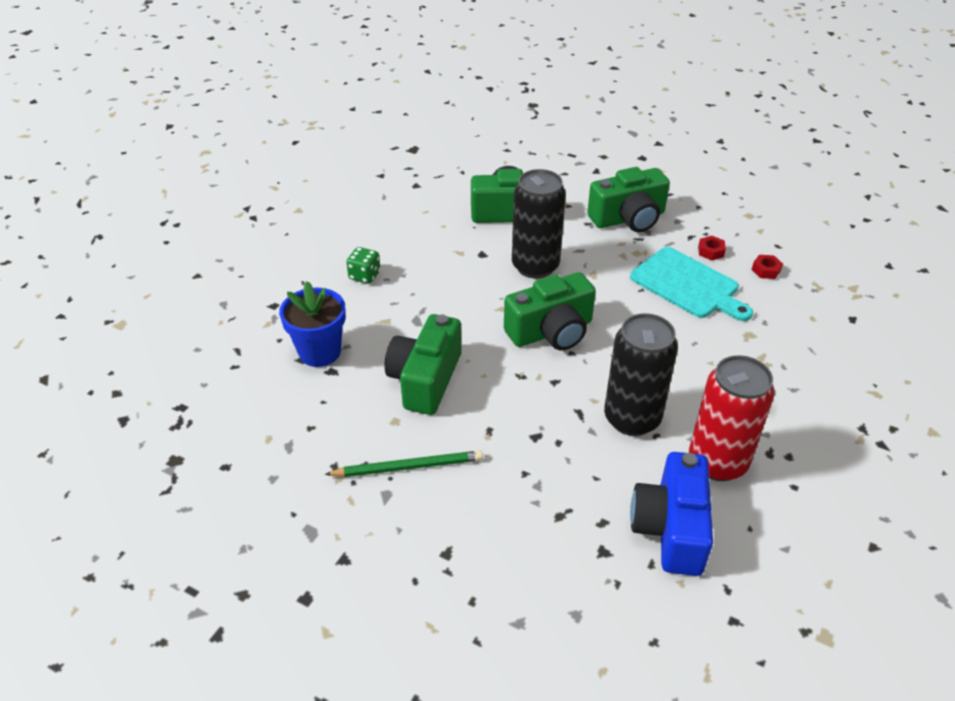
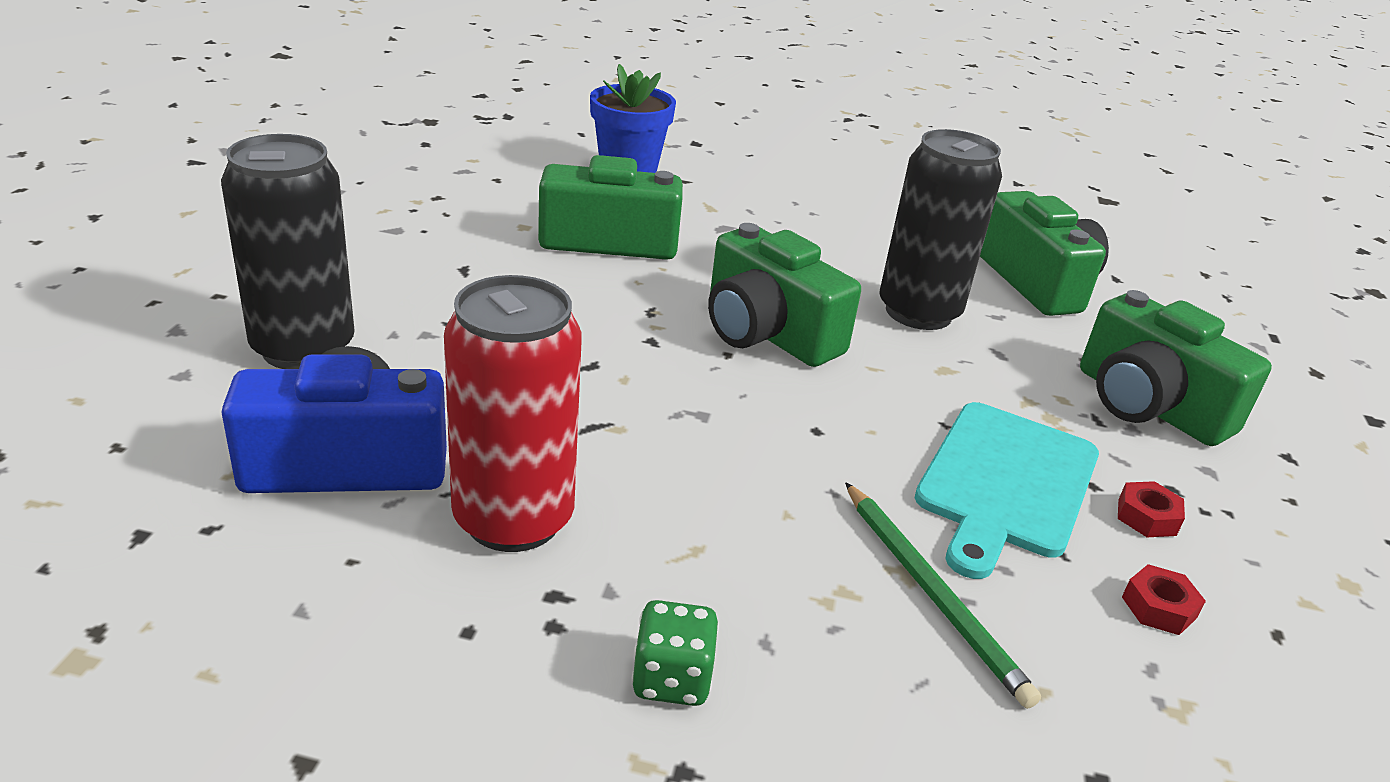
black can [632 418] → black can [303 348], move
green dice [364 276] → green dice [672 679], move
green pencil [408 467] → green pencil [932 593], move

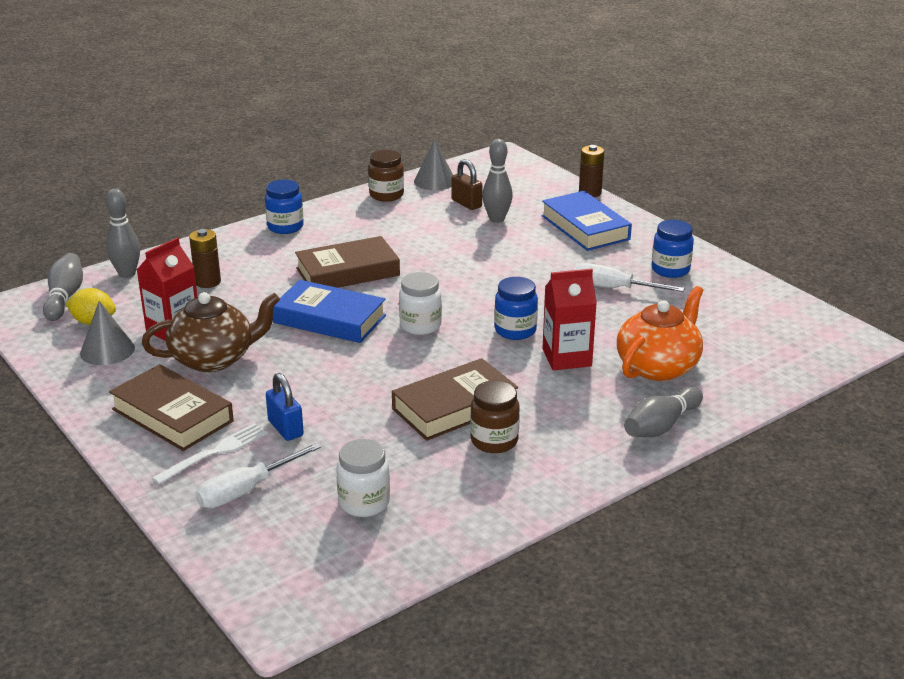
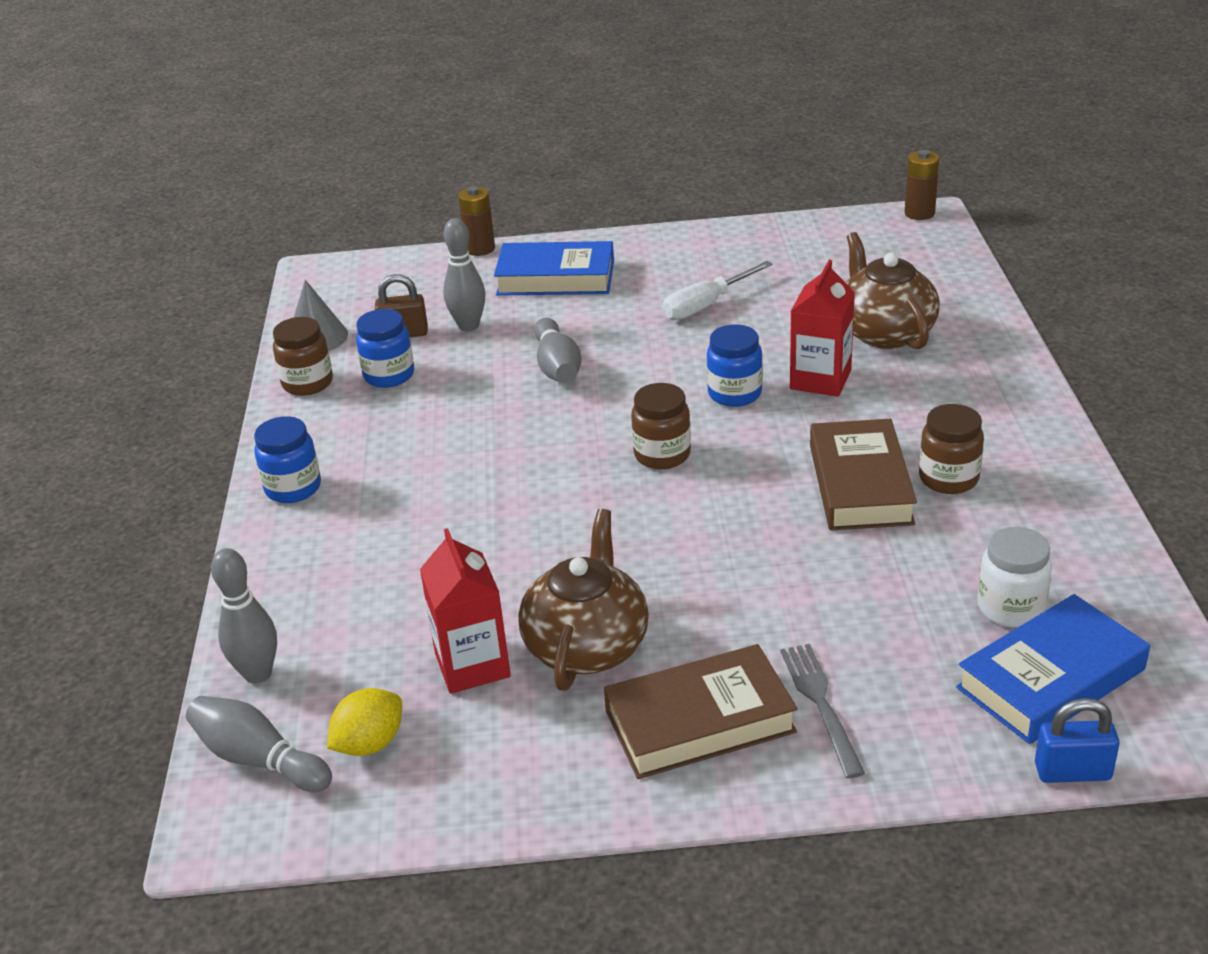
blue jar [670 270] → blue jar [389 375], move
grey bowling pin [661 426] → grey bowling pin [557 367], move
white jar [420 326] → brown jar [662 455]
white fork [215 452] → grey fork [820 703]
orange teapot [658 366] → brown teapot [884 332]
brown battery [208 282] → brown battery [919 213], move
blue book [329 319] → blue book [1050 678], move
blue padlock [285 428] → blue padlock [1072 772], move
grey cone [107 350] → -
white screwdriver [246 490] → -
brown book [347 272] → -

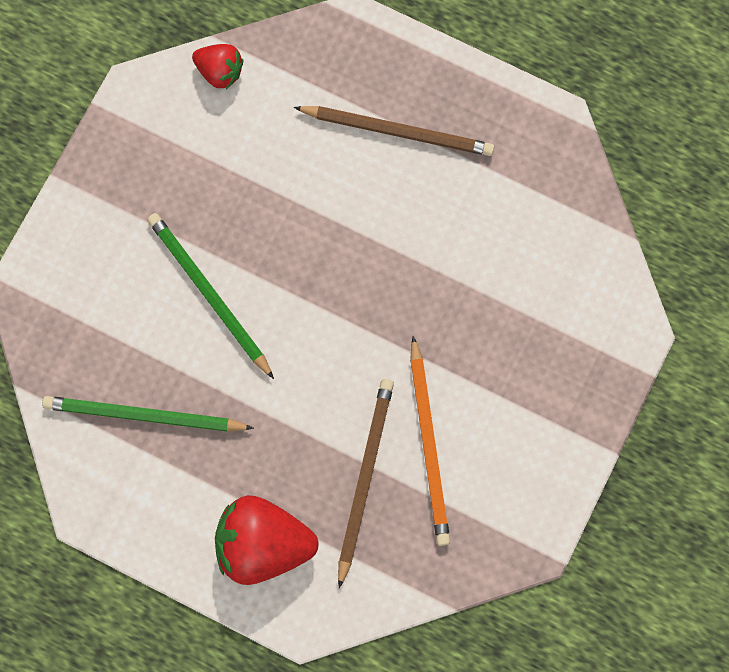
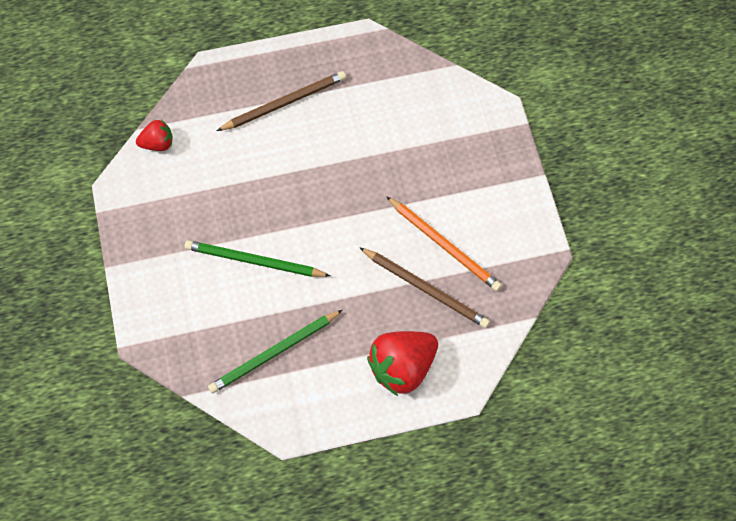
brown pencil [364 478] → brown pencil [426 289], 150 degrees clockwise

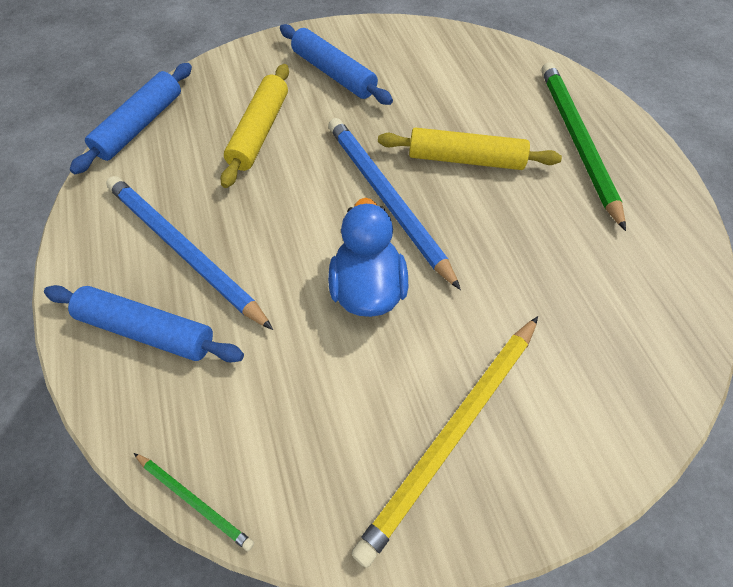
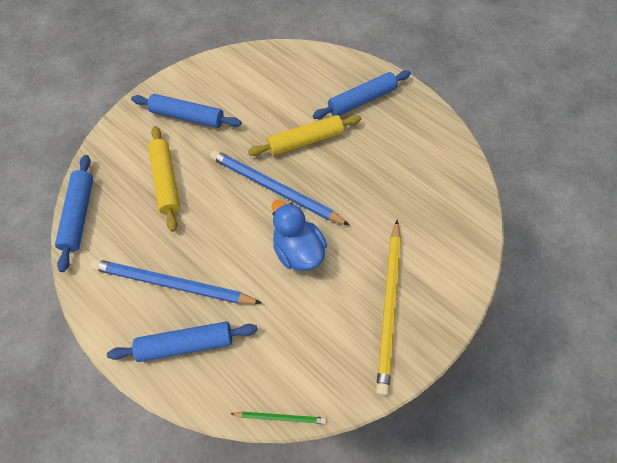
green pencil [577 142] → blue rolling pin [361 100]

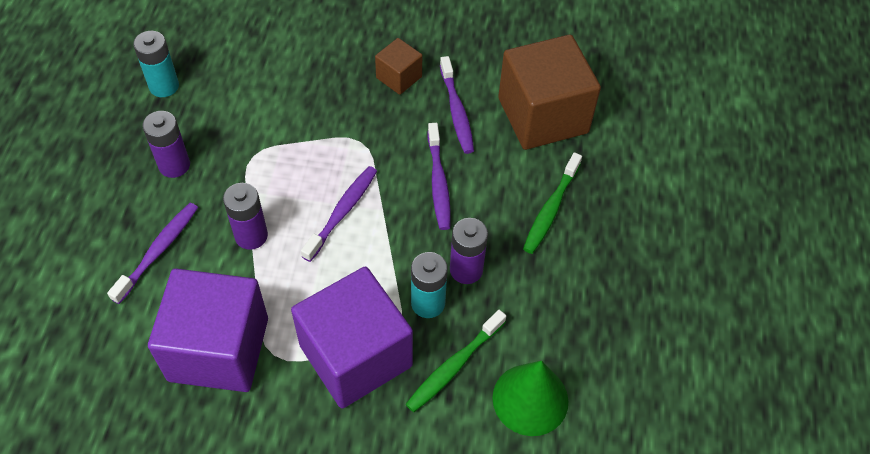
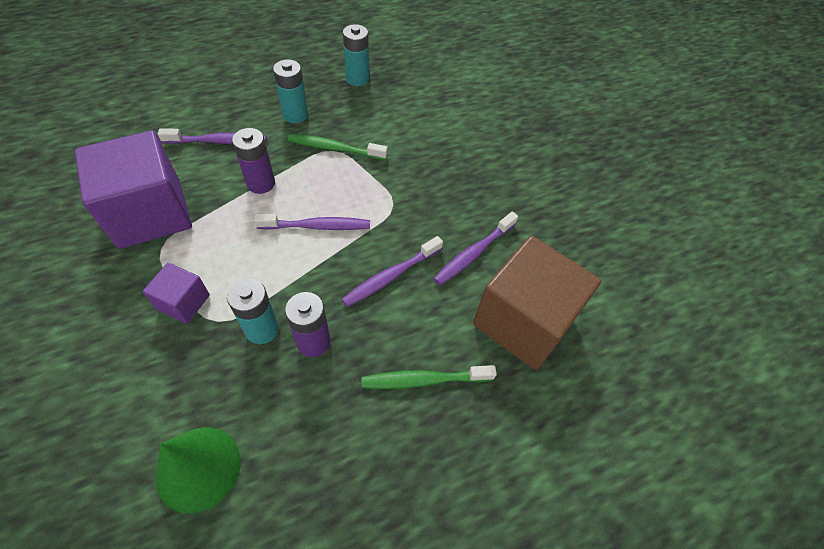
purple cube [355 355] → purple cube [183 302], x0.48
purple battery [174 165] → turquoise battery [295 115]
green toothbrush [454 366] → green toothbrush [335 148], move
brown cube [399 77] → -

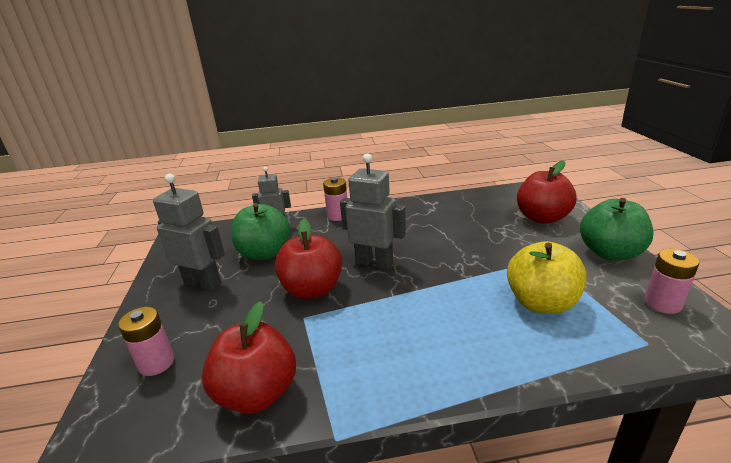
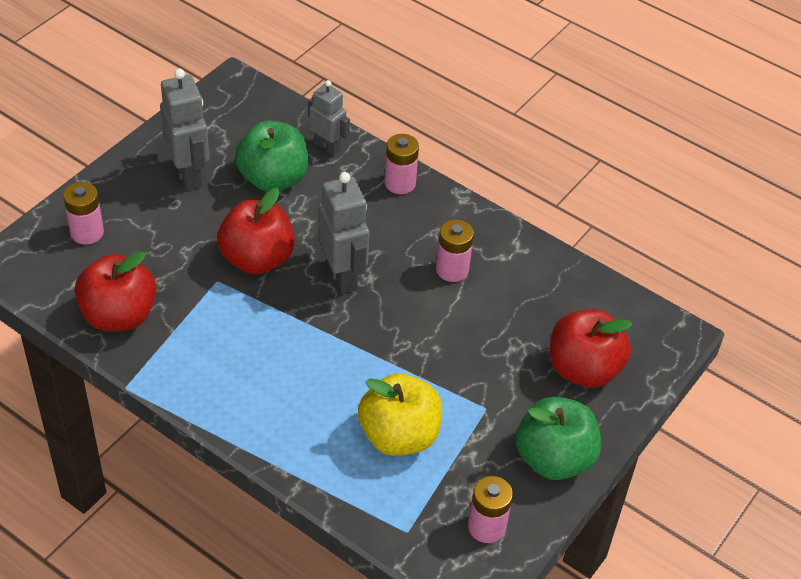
- → pink battery [452 269]

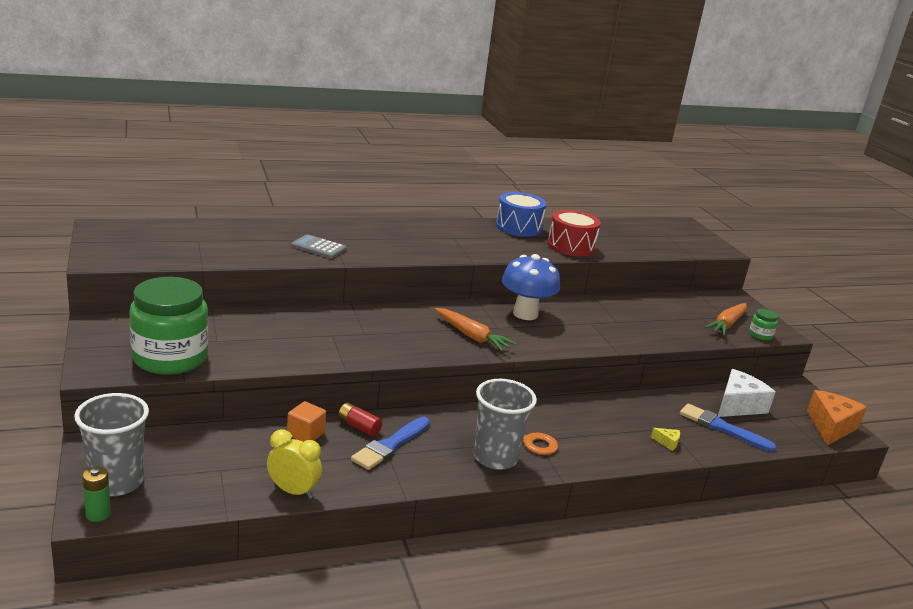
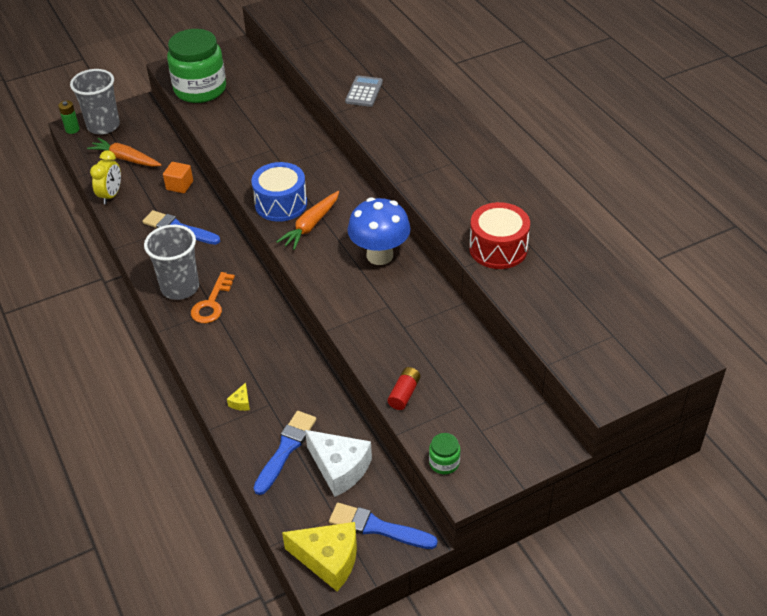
orange carrot [727 324] → orange carrot [126 159], move
blue drum [518 227] → blue drum [281 204], move
orange cheese [830 427] → yellow cheese [328 560]
- → blue brush [377 527]
red battery [359 426] → red battery [404 394], move

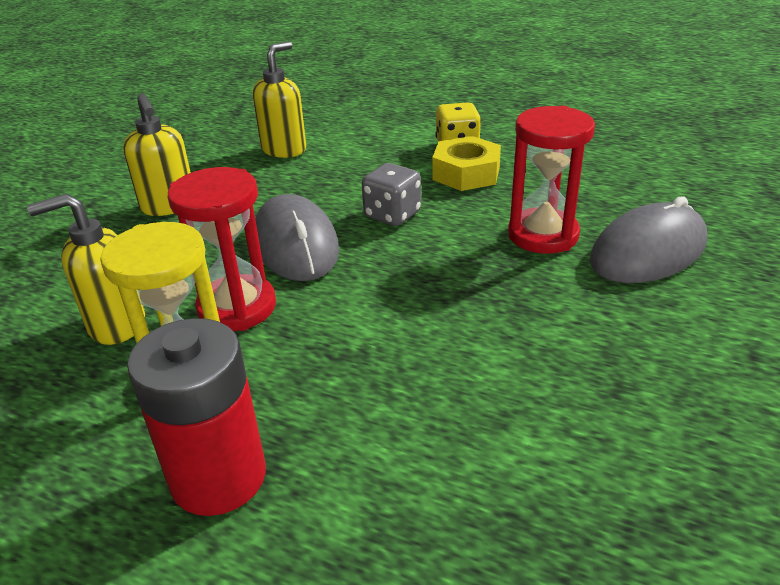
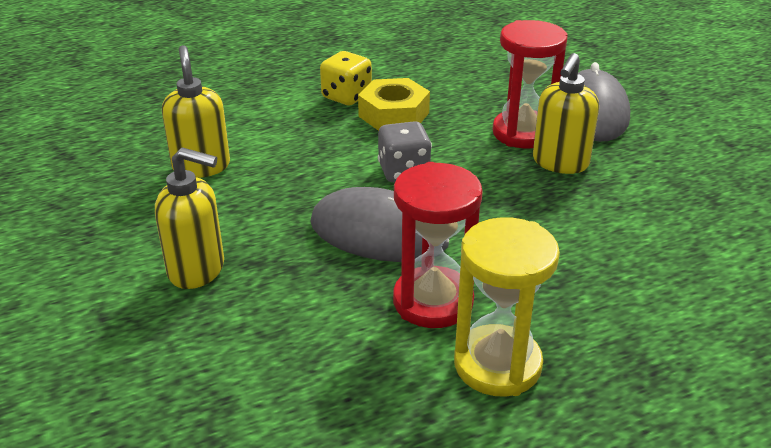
yellow soap dispenser [116 325] → yellow soap dispenser [560 163], move
red battery [218 477] → -

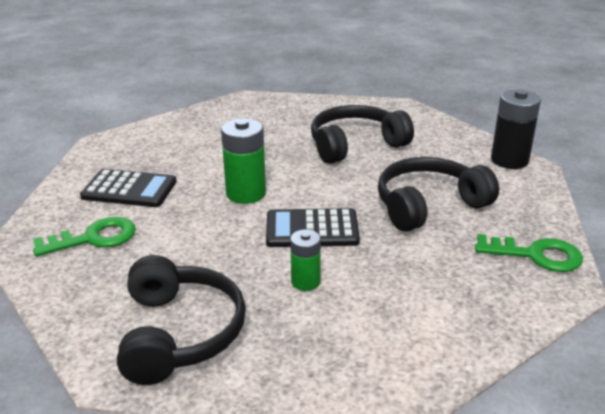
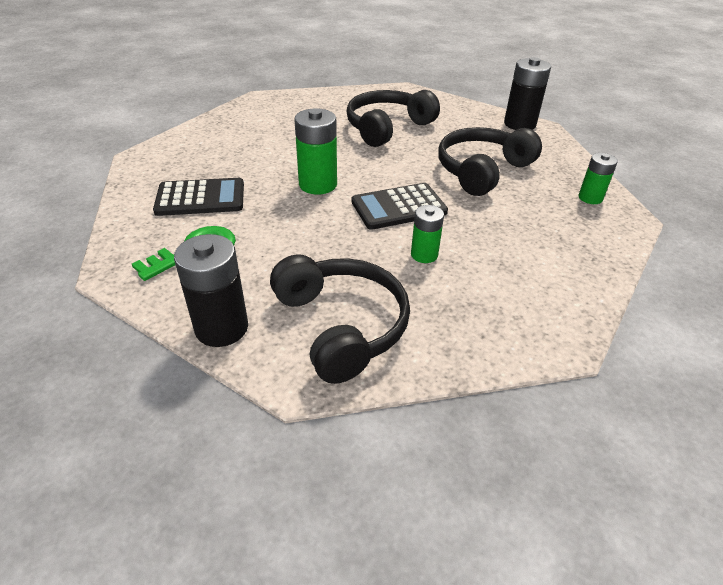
- → black battery [221 328]
green key [536 255] → green battery [590 198]

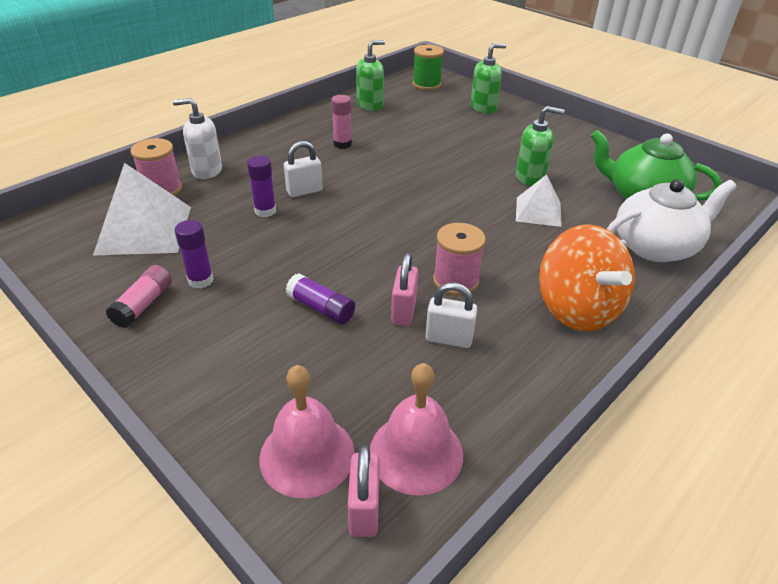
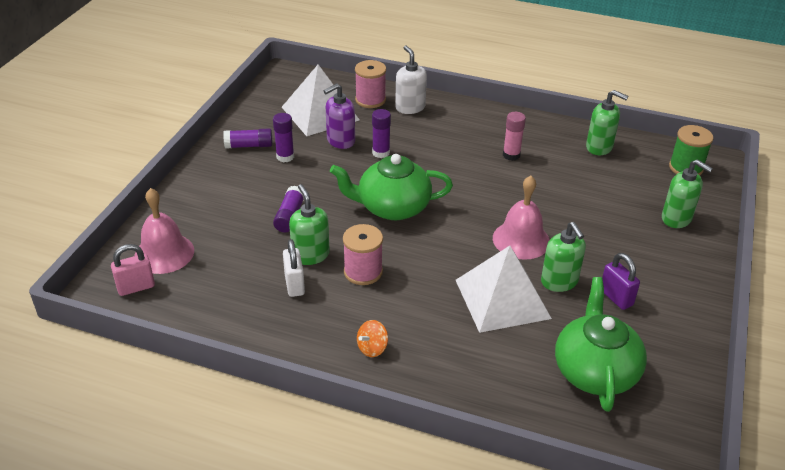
pink glue stick [143 305] → purple glue stick [249 146]
pink padlock [403 311] → green soap dispenser [310 255]
- → purple soap dispenser [340 141]
- → green teapot [392 207]
orange spinning top [577 309] → orange spinning top [372 348], x0.41
white pyramid [538 211] → white pyramid [502 298], x1.68
pink bell [416 452] → pink bell [521 240], move
- → purple padlock [616 297]
white padlock [304 191] → -
white teapot [655 247] → -

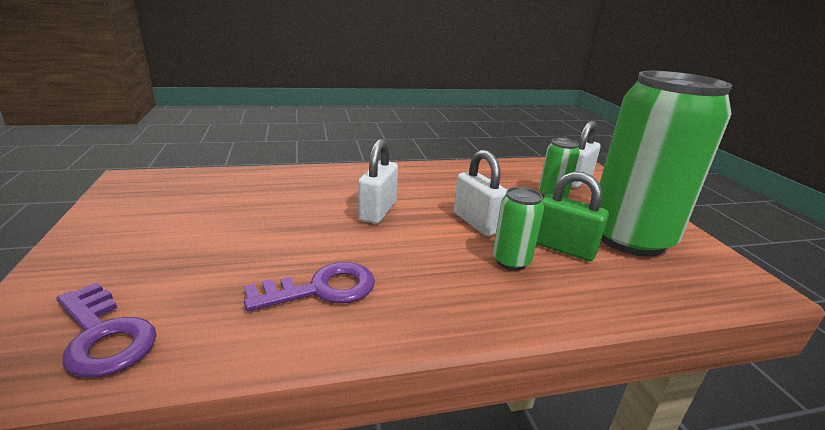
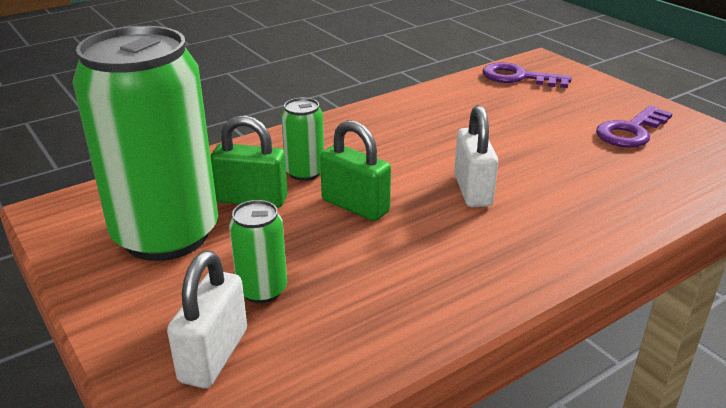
white padlock [477 223] → green padlock [355 206]
purple key [321 289] → purple key [631 131], move

